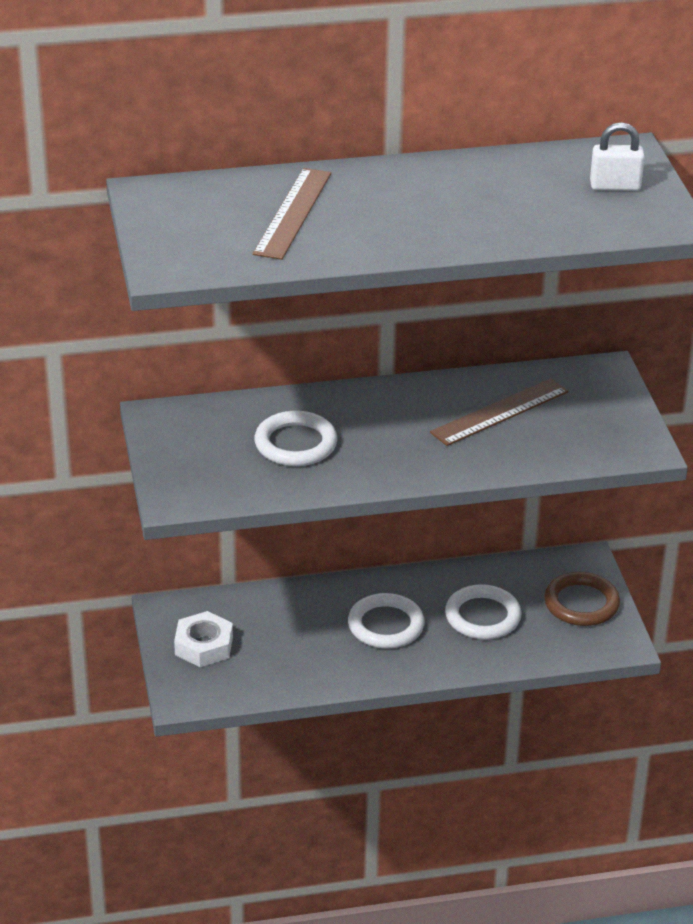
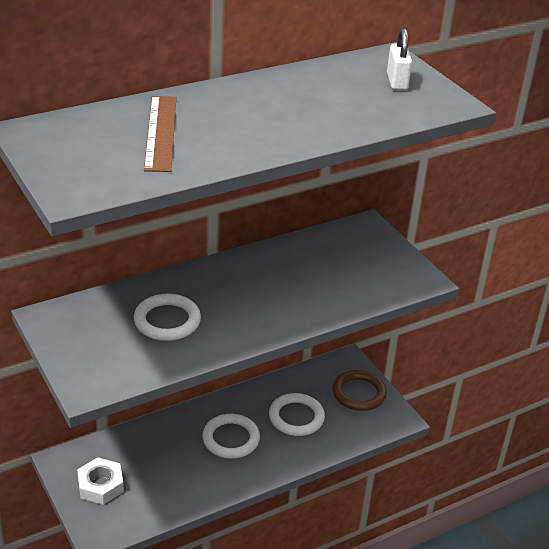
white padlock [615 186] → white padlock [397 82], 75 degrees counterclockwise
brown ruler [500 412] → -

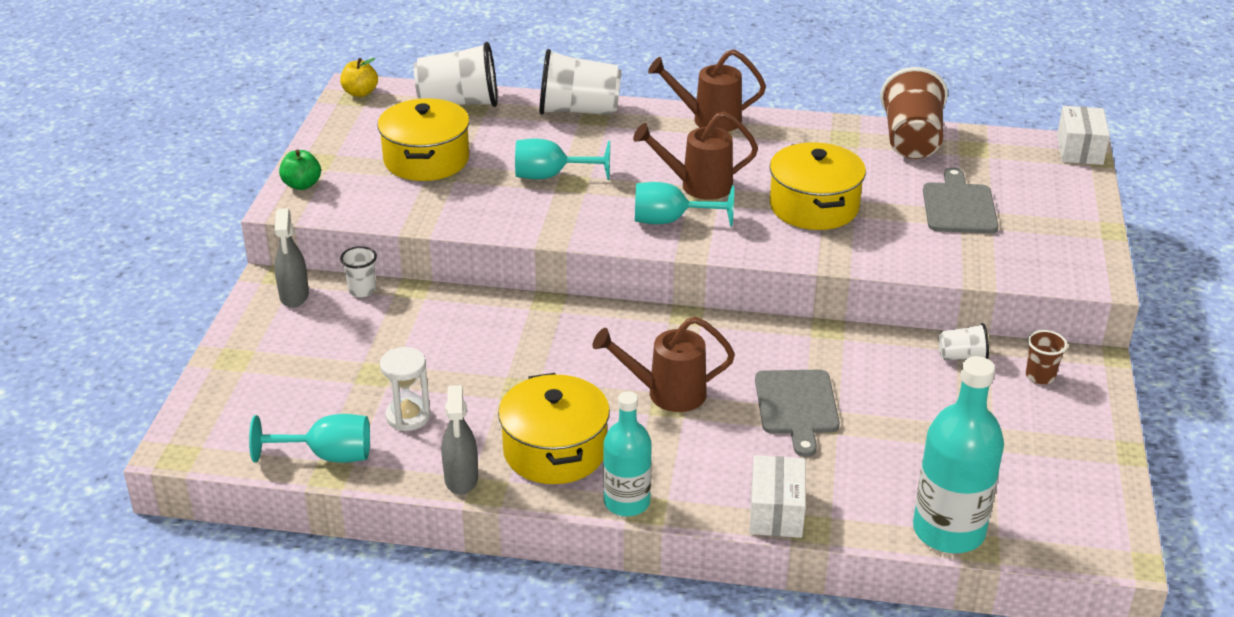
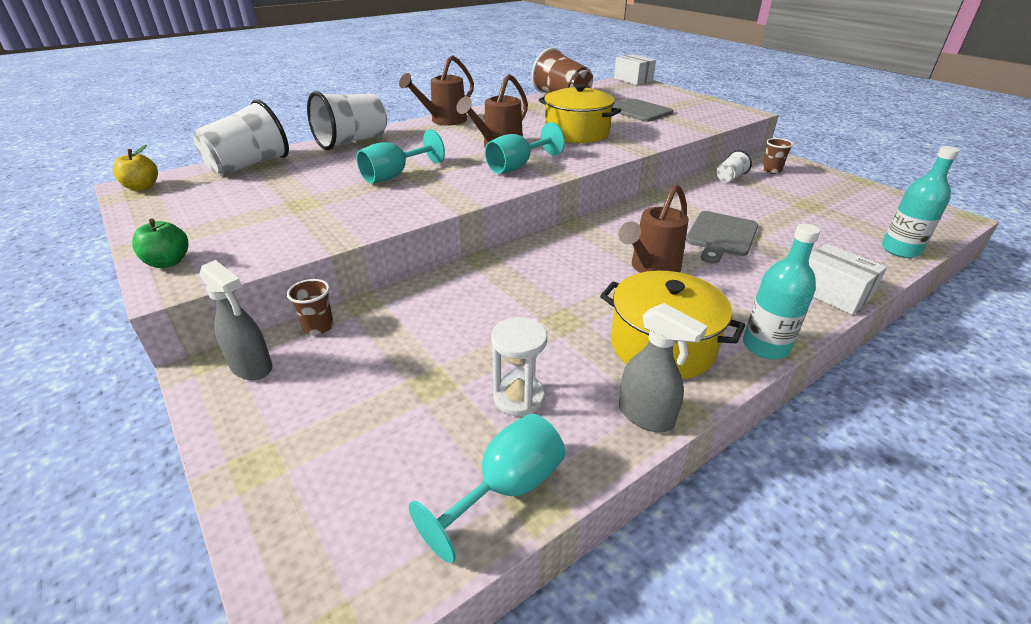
white cup [362 290] → brown cup [318 327]
grey cutting board [797 406] → grey cutting board [721 236], 75 degrees clockwise
turquoise bottle [948 531] → turquoise bottle [900 250], x0.66
yellow pot [426 159] → -

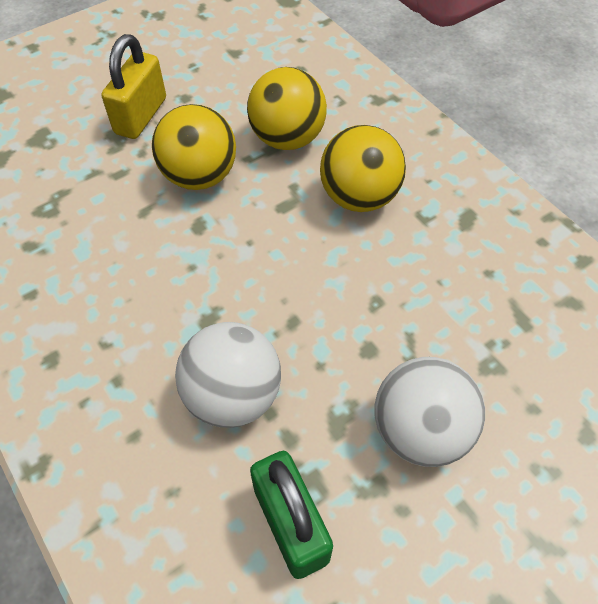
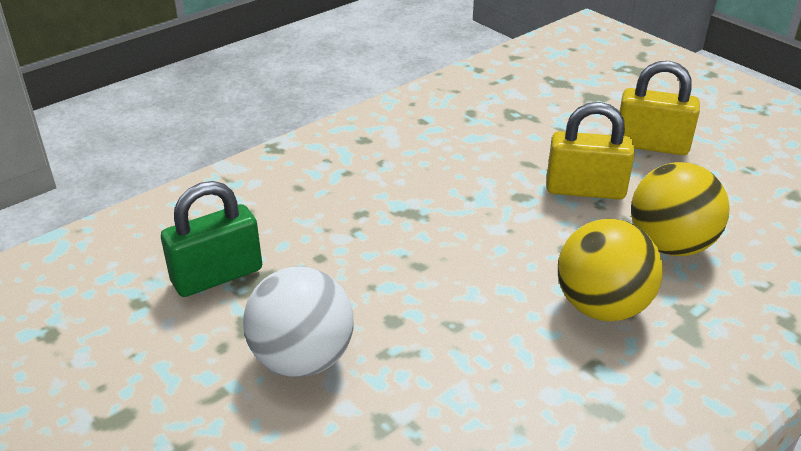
yellow ball [199 176] → yellow padlock [585 190]
white ball [233 395] → -

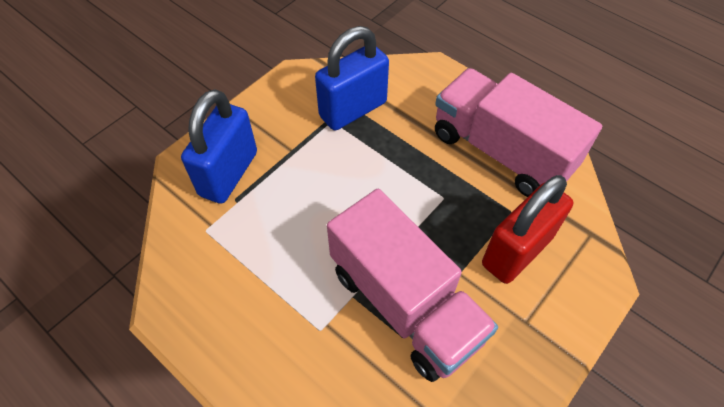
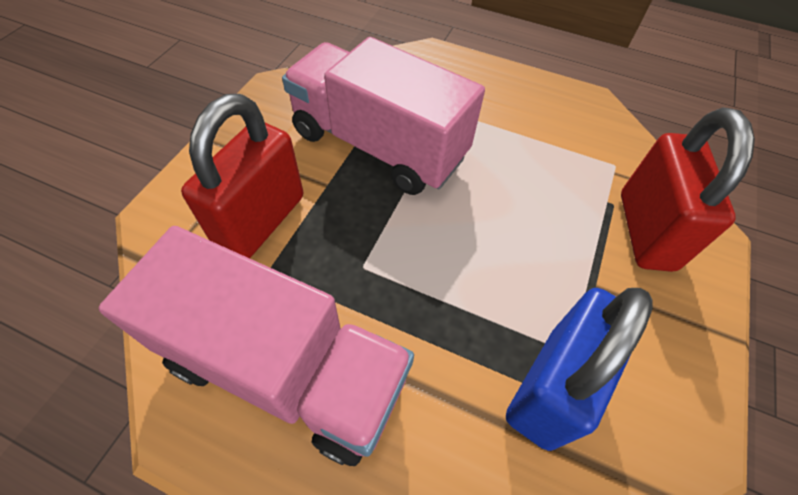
blue padlock [228 173] → red padlock [646 231]

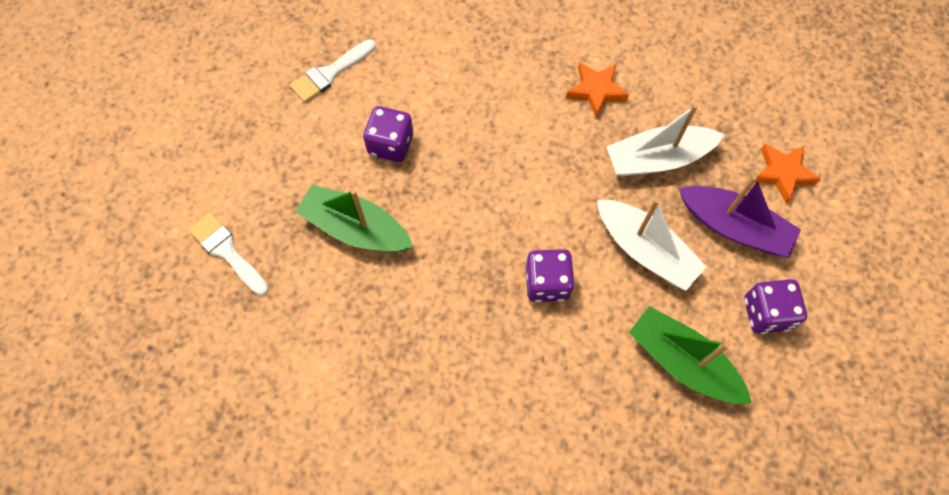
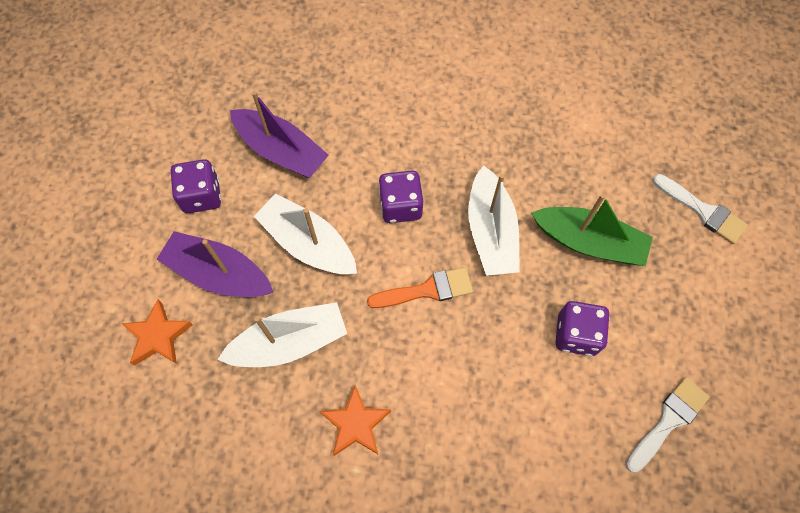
green boat [682 362] → purple boat [281 151]
- → orange brush [427 290]
- → white boat [491 231]

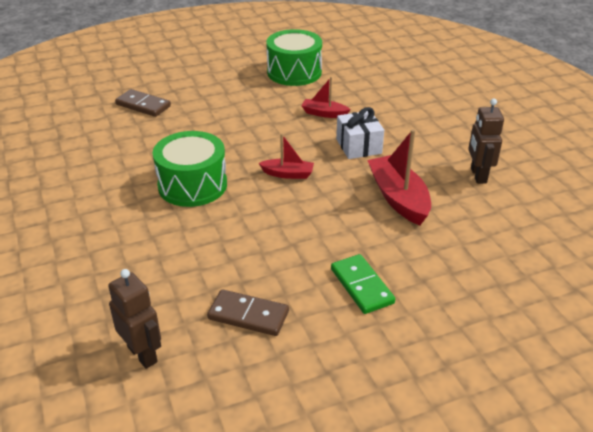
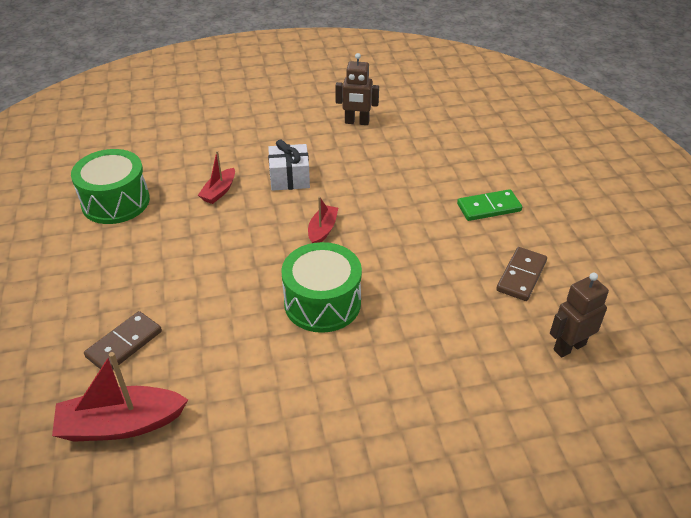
red boat [398 198] → red boat [121 424], move

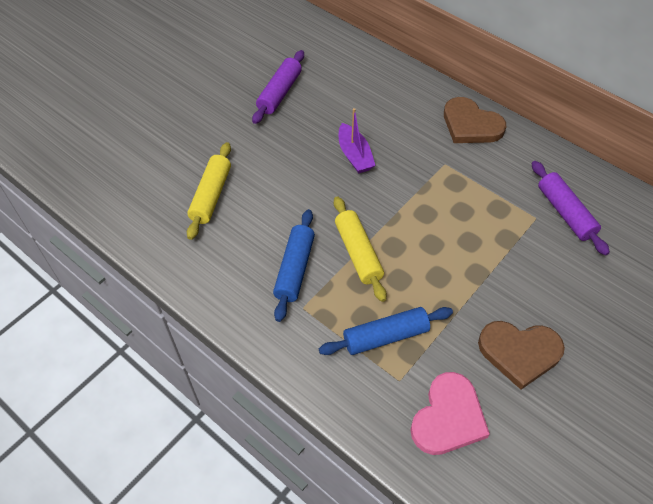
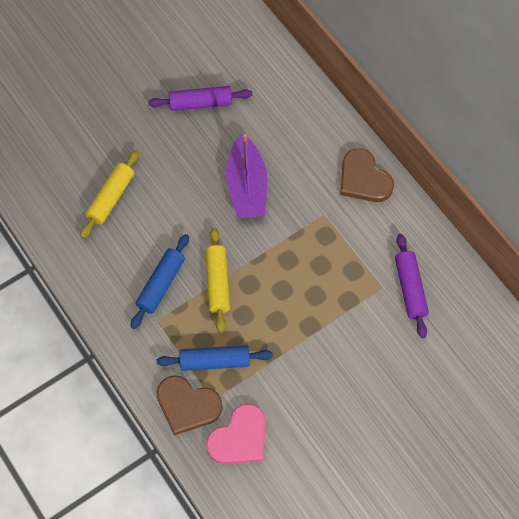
purple rolling pin [279 93] → purple rolling pin [200 103], 45 degrees clockwise
brown heart [519 352] → brown heart [187 405], move
purple boat [354 155] → purple boat [247 186], x1.59

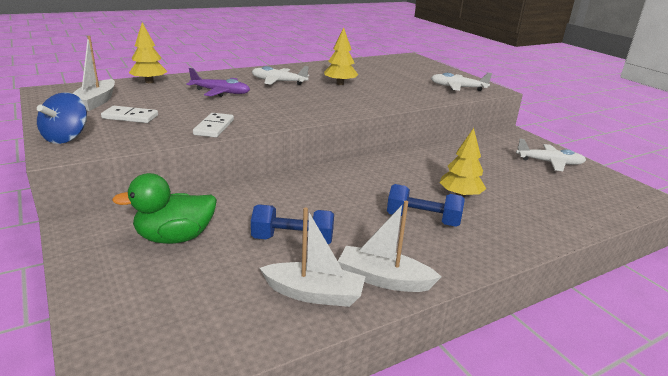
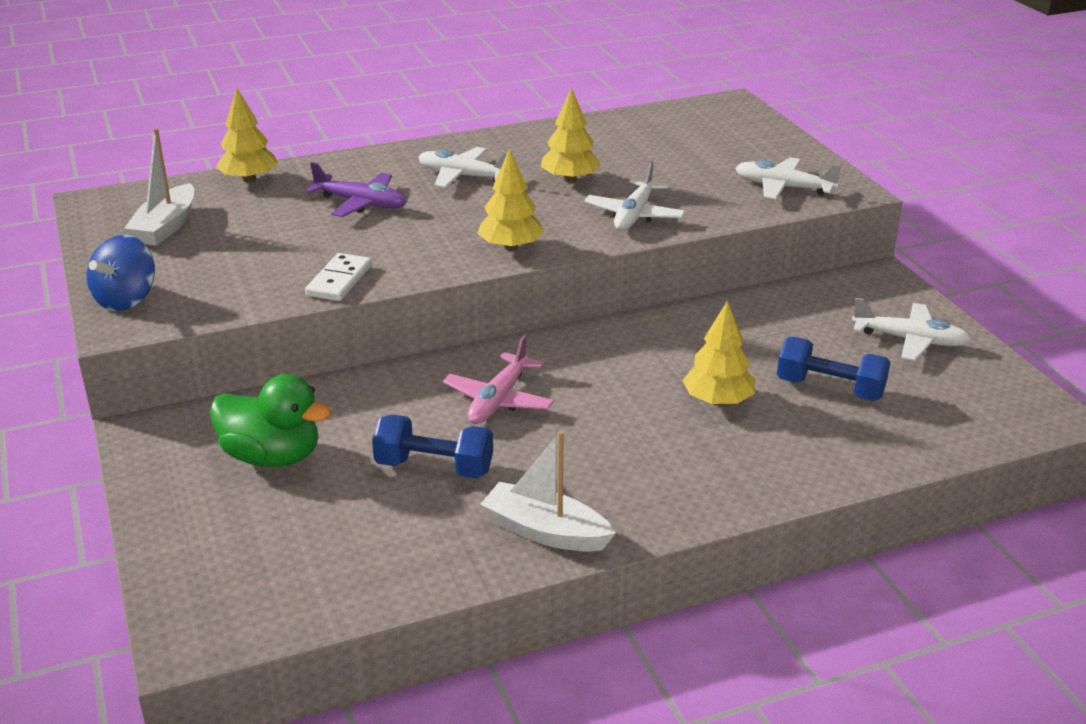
green duck [175 237] → green duck [272 457], 150 degrees counterclockwise
- → pink plane [498 400]
- → yellow tree [511 247]
- → white plane [634 215]
blue dumbbell [423 220] → blue dumbbell [830 388], move
white domino [130 117] → -
white boat [314 294] → -

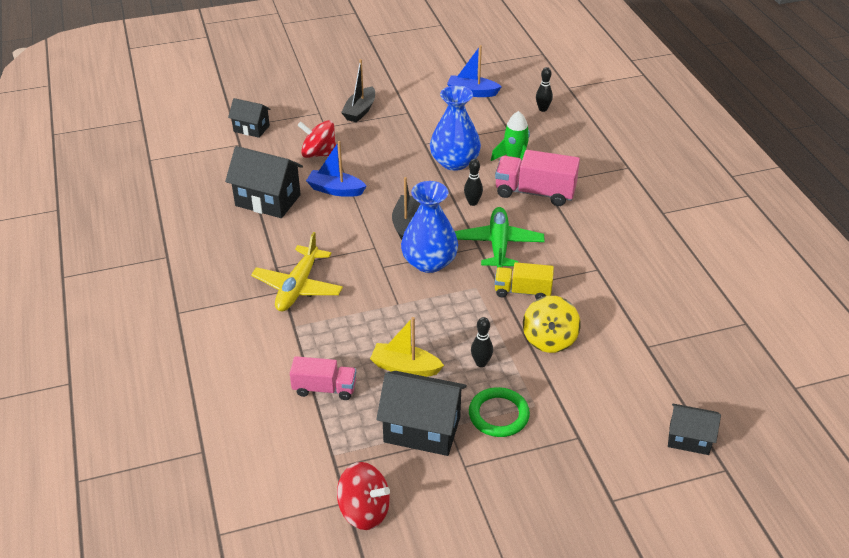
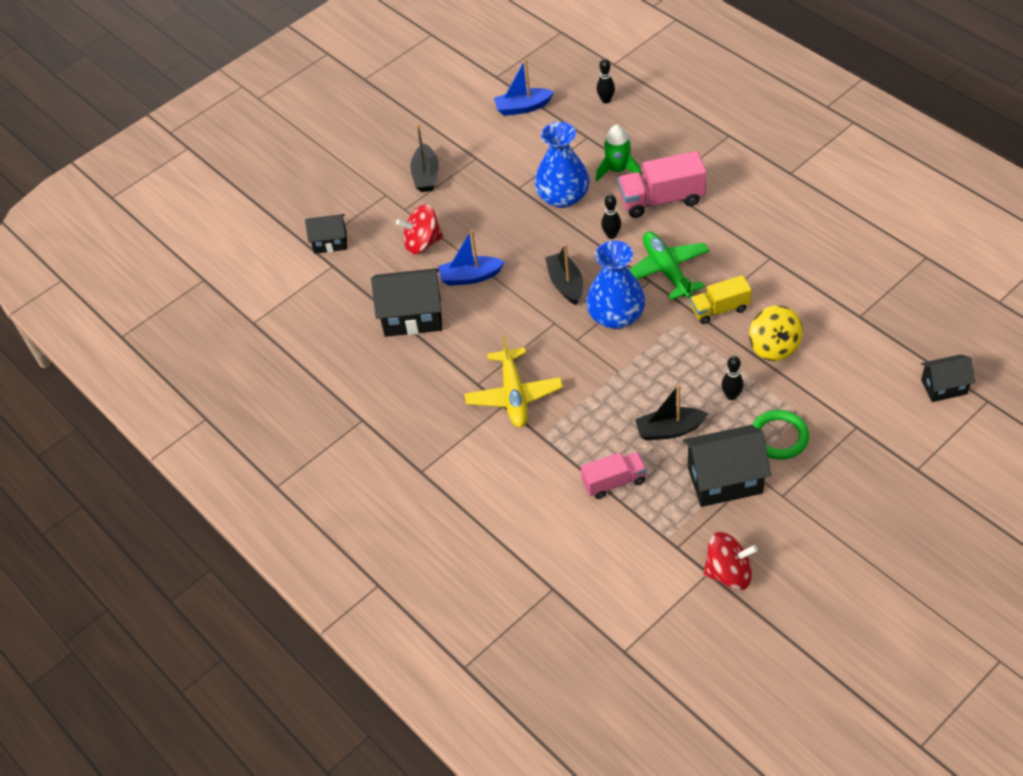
yellow boat [405 367] → black boat [669 430]

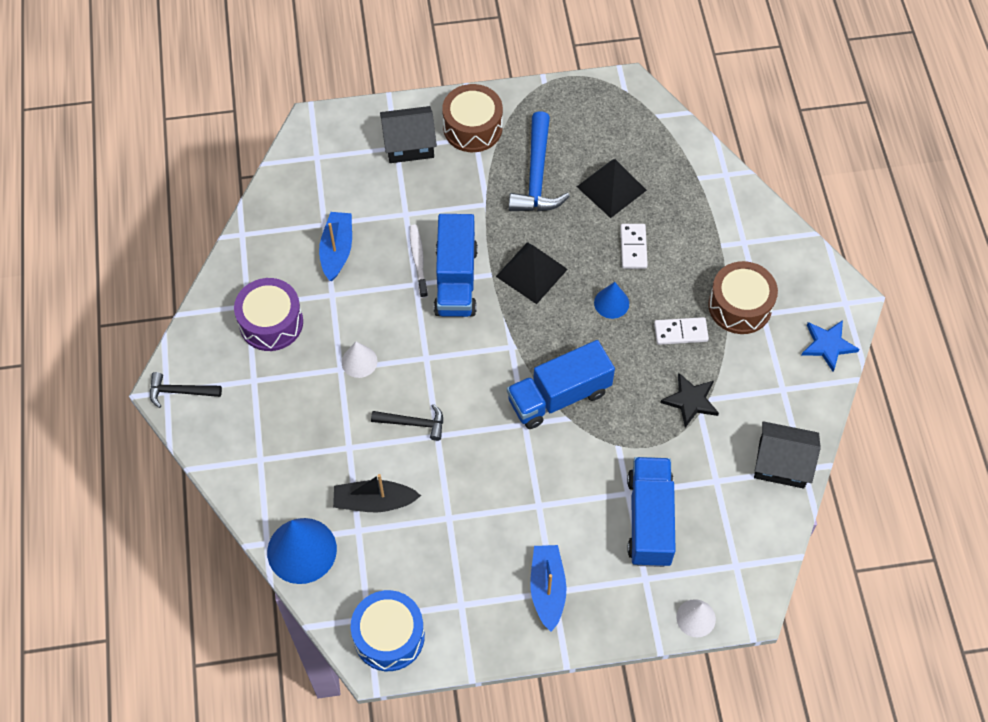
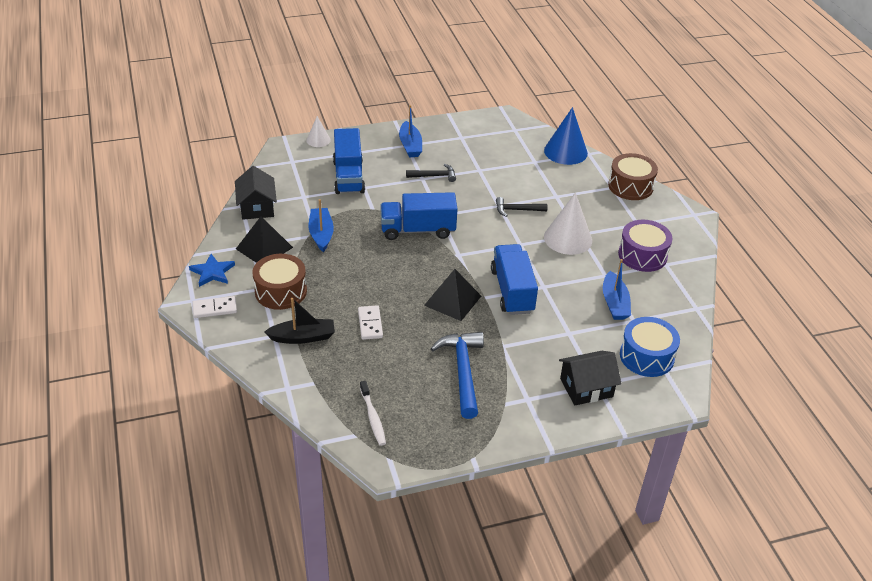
white domino [680 332] → white domino [214 309], move
black house [781 463] → black house [257 207], 75 degrees clockwise
black pyramid [611 188] → black pyramid [264 248], move
black boat [374 502] → black boat [303 337], move
black star [690 401] → blue boat [321 234]
white toothbrush [418 260] → white toothbrush [373 417], move
blue truck [559 396] → blue truck [418 230], 150 degrees counterclockwise
black hammer [180 392] → black hammer [434 176], move
white cone [359 361] → white cone [568 238], x1.81
brown drum [472 128] → brown drum [630 186], move
blue drum [389 636] → blue drum [646 356], move
blue cone [611 303] → -

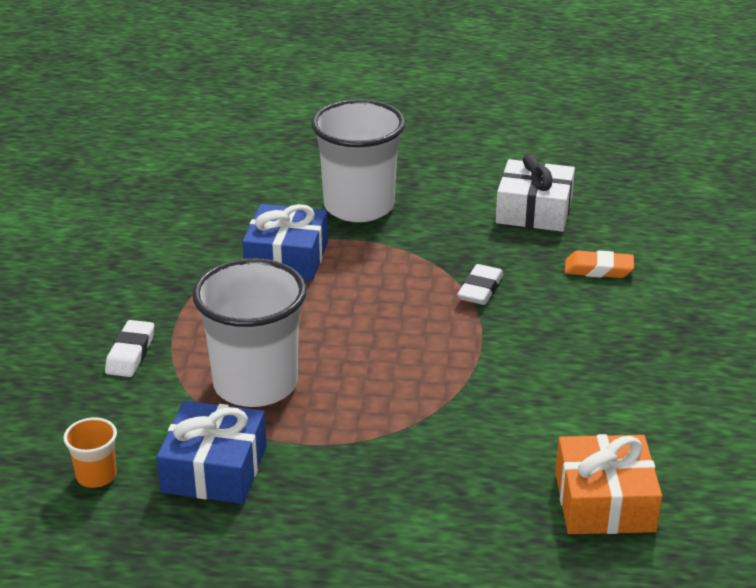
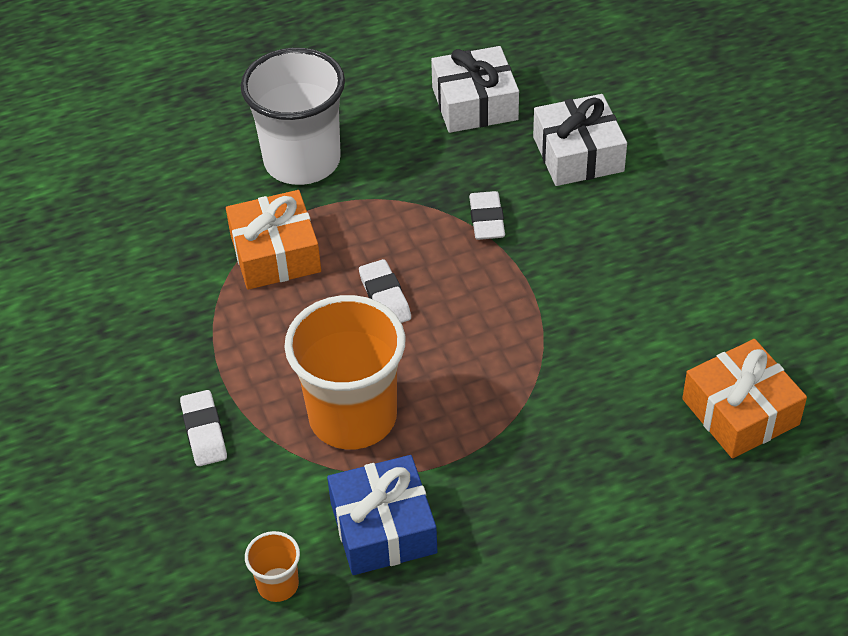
blue gift [287 258] → orange gift [275 253]
white cup [255 384] → orange cup [353 417]
- → white eraser [385 297]
orange eraser [598 269] → white gift [578 154]

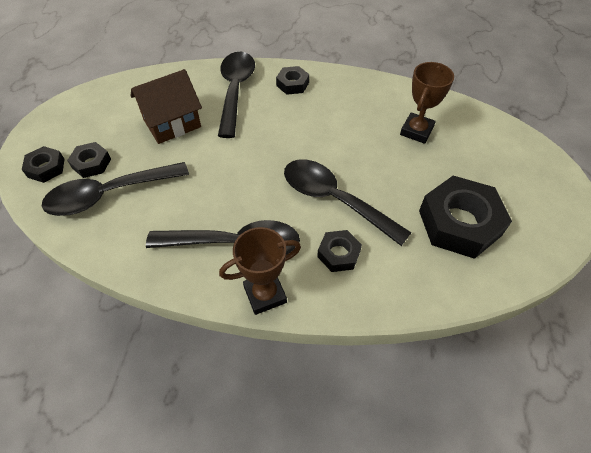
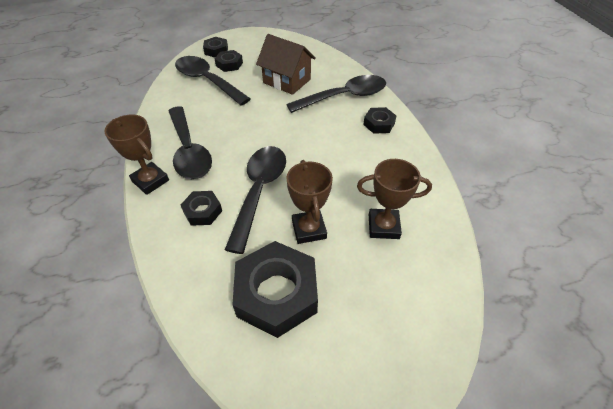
- → brown trophy [309 229]

